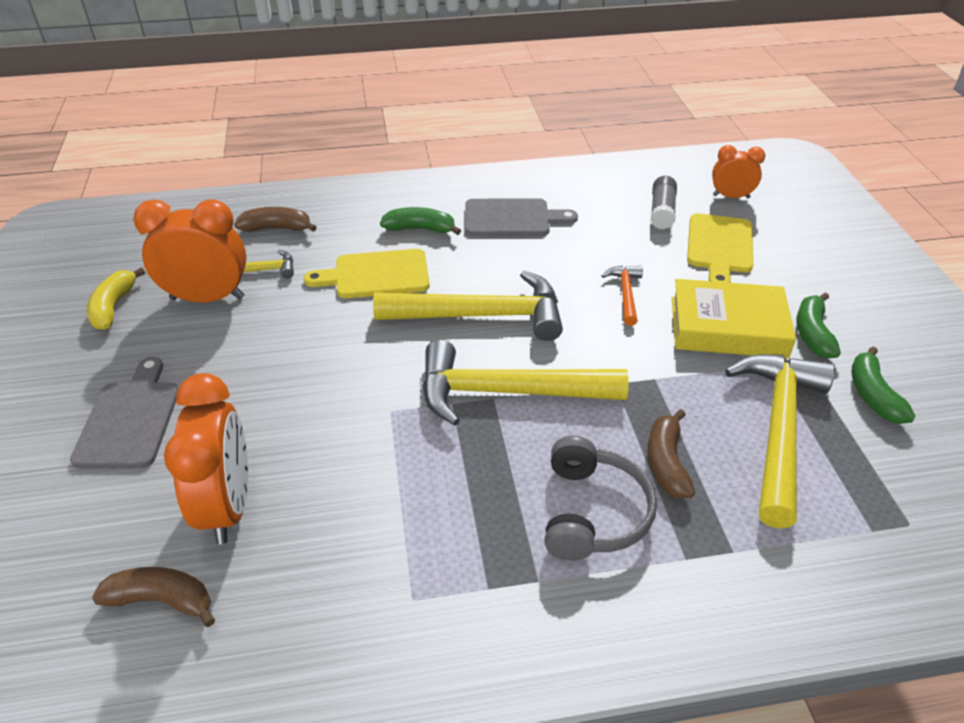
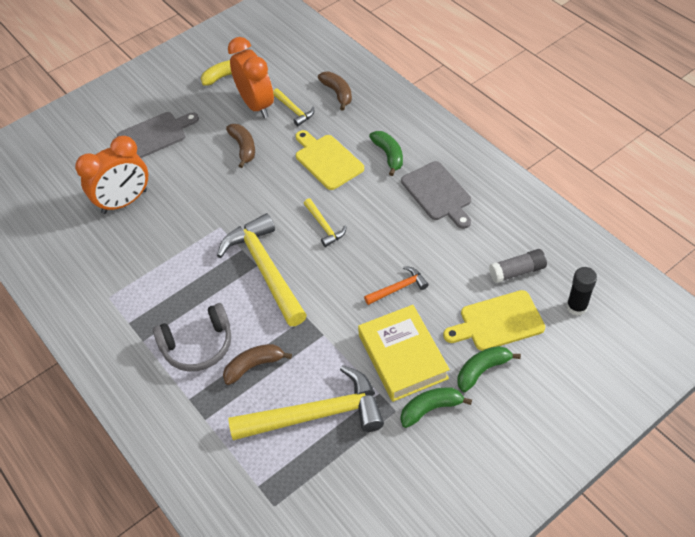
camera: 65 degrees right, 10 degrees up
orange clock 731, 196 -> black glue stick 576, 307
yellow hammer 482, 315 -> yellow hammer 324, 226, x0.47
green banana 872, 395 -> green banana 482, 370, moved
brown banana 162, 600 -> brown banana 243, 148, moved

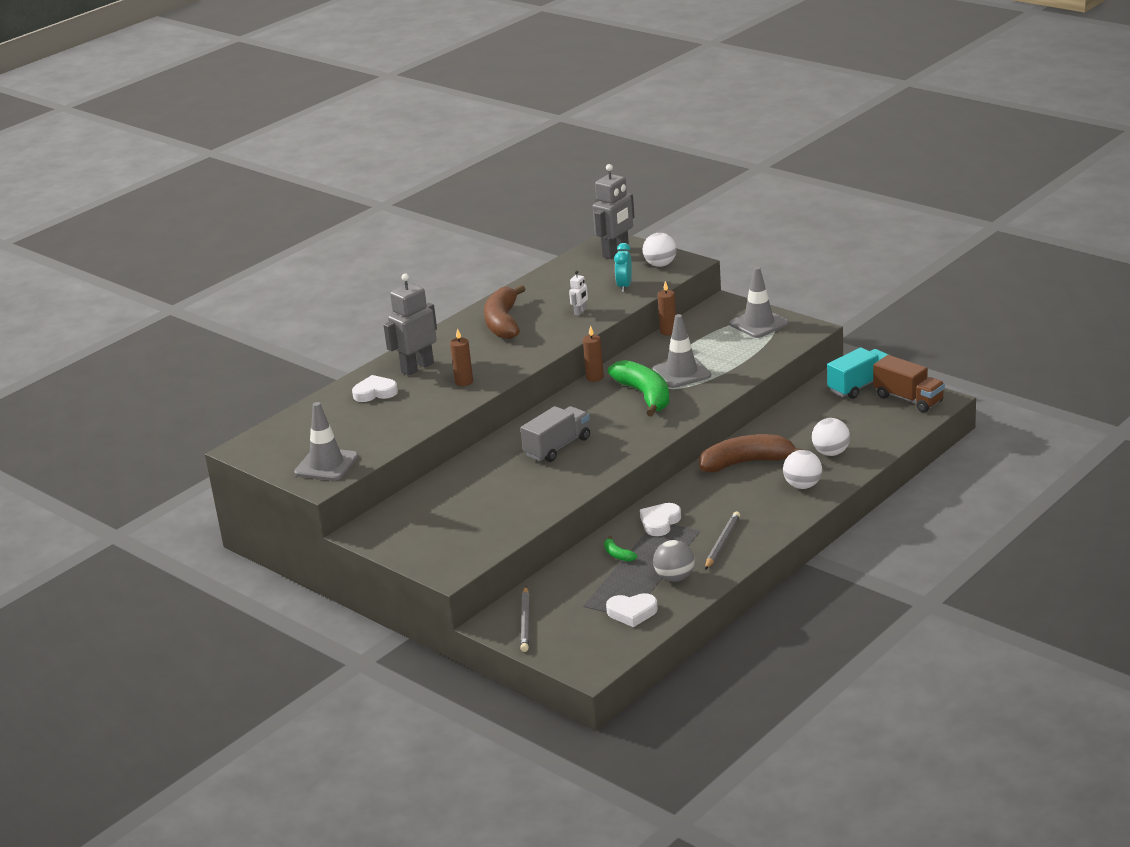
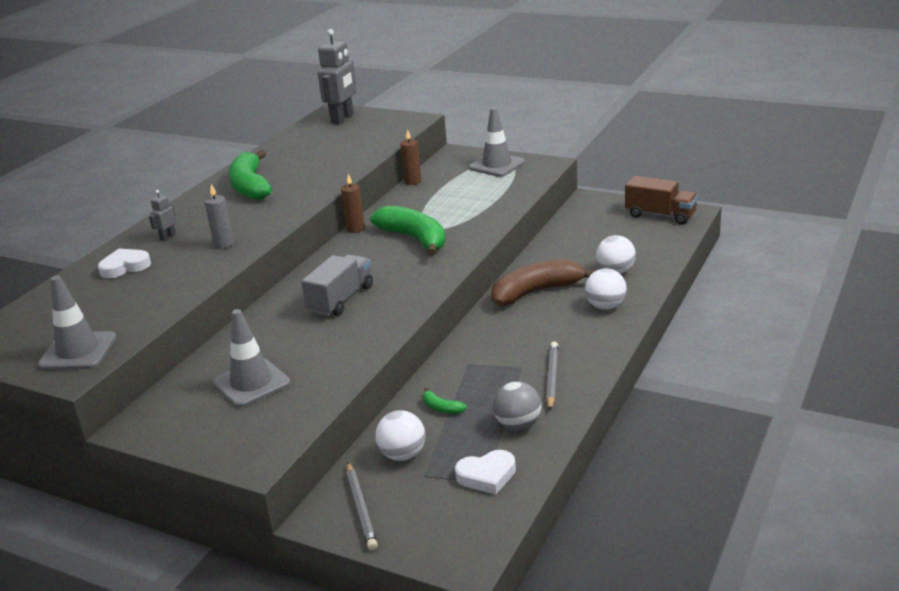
camera: 15 degrees left, 0 degrees up
white ball 660, 265 -> white ball 402, 455, moved
turquoise clock 624, 286 -> none
white robot 580, 312 -> none
grey robot 417, 367 -> grey robot 168, 237, x0.46
brown banana 503, 322 -> green banana 250, 186
grey traffic cone 681, 373 -> grey traffic cone 251, 383, moved
brown candle 464, 382 -> grey candle 224, 244
turquoise truck 860, 386 -> none
white heart 660, 522 -> none

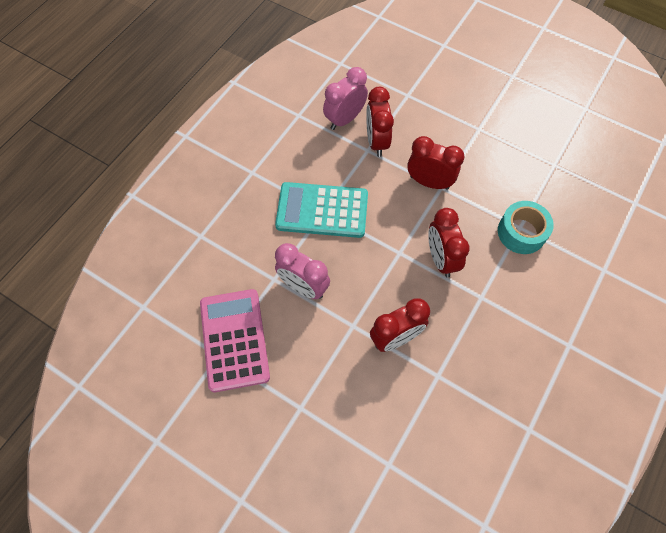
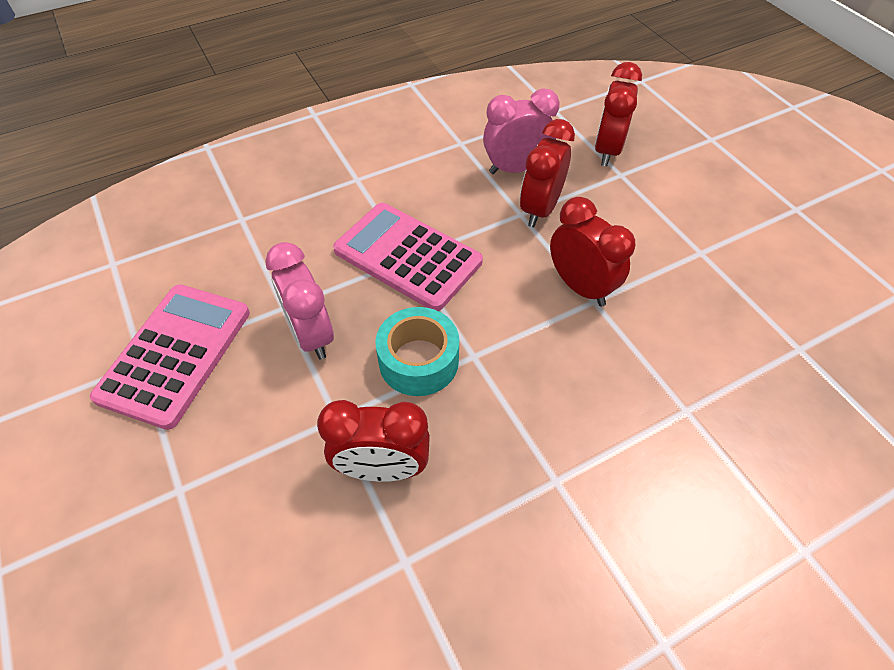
camera: 30 degrees right, 10 degrees down
turquoise calculator 322, 210 -> pink calculator 408, 256
turquoise tape 521, 232 -> turquoise tape 418, 361, moved
red clock 441, 259 -> red clock 607, 150, moved

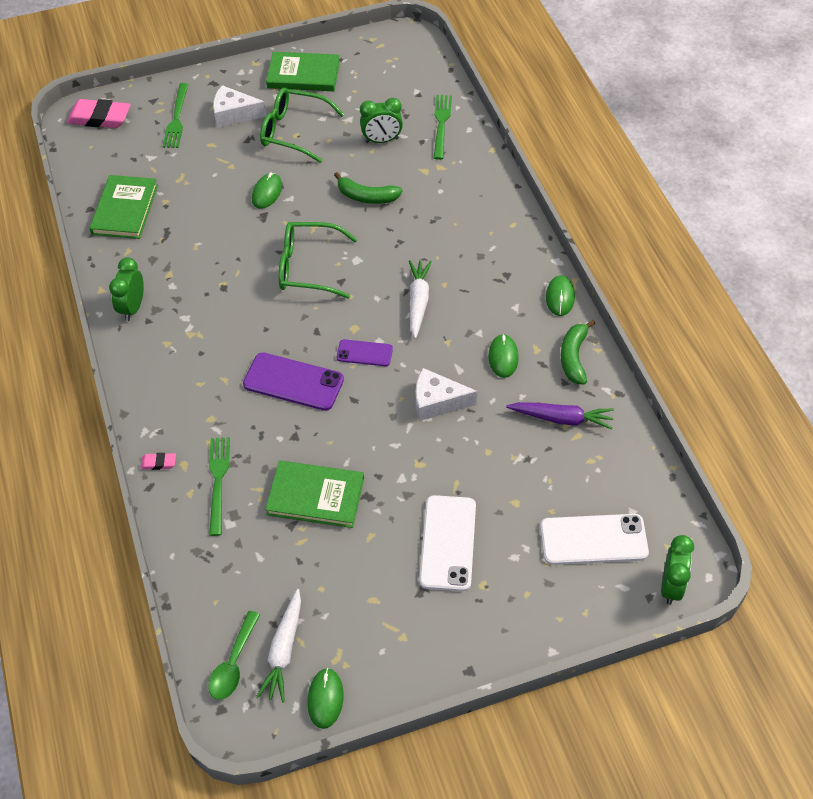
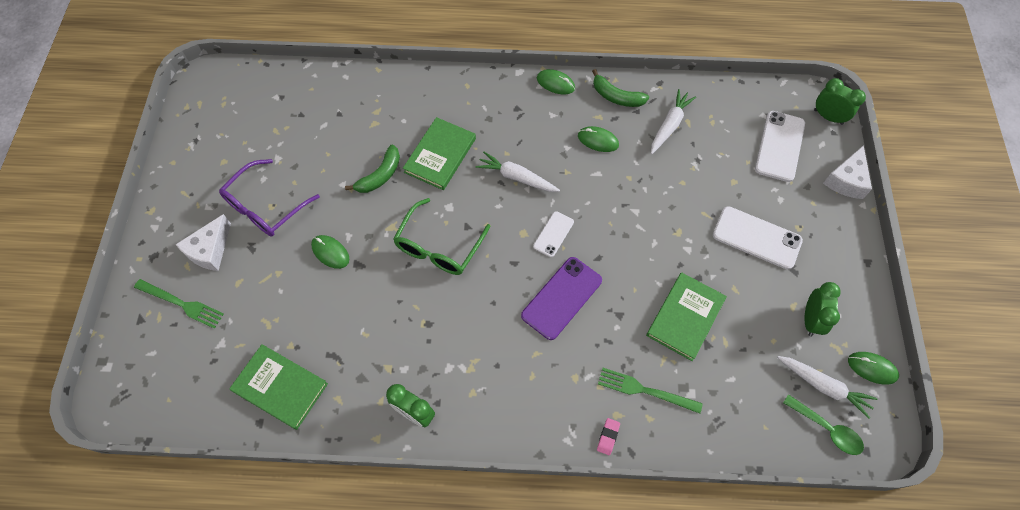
camera: 70 degrees left, 10 degrees up
green book 303, 75 -> green book 440, 155, moved
green glasses 293, 131 -> purple glasses 265, 207
green fork 441, 124 -> none
green clock 382, 140 -> green clock 810, 320, moved
pink eraser 99, 118 -> none
purple phone 364, 353 -> white phone 553, 234
white cheese 437, 402 -> white cheese 846, 180, moved
purple carrot 562, 419 -> white carrot 669, 125

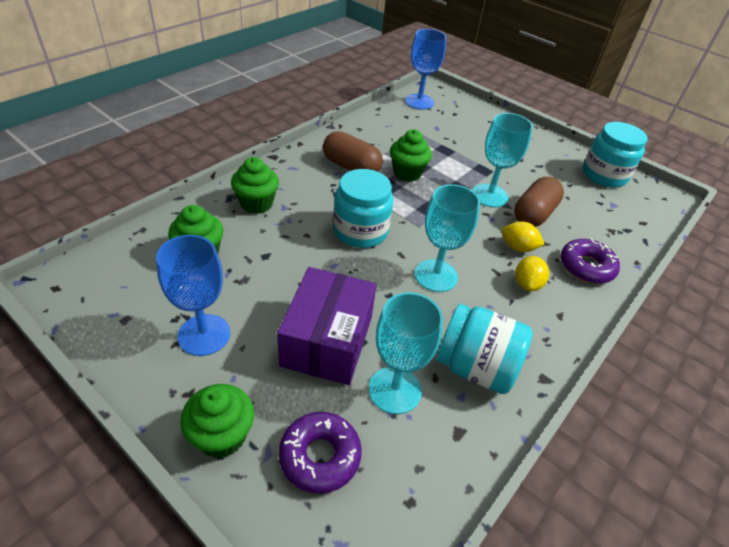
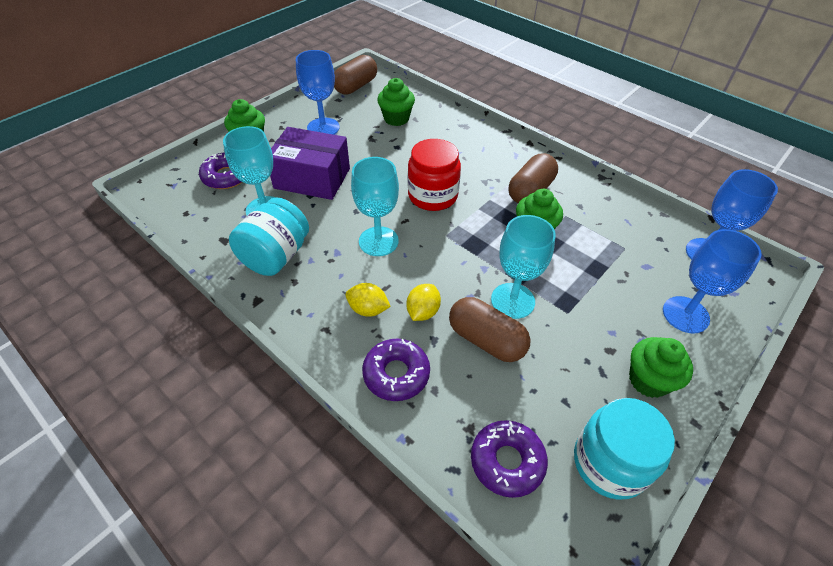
camera: 95 degrees right, 5 degrees up
green cupcake 256, 204 -> green cupcake 648, 380, moved
turquoise jar 360, 231 -> red jar 432, 196
none -> brown capsule 356, 86
none -> blue goblet 685, 314
none -> purple donut 507, 461

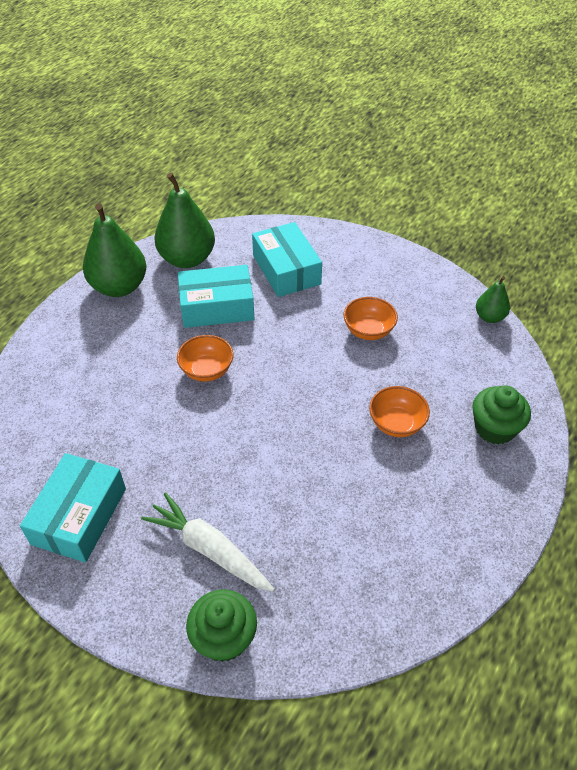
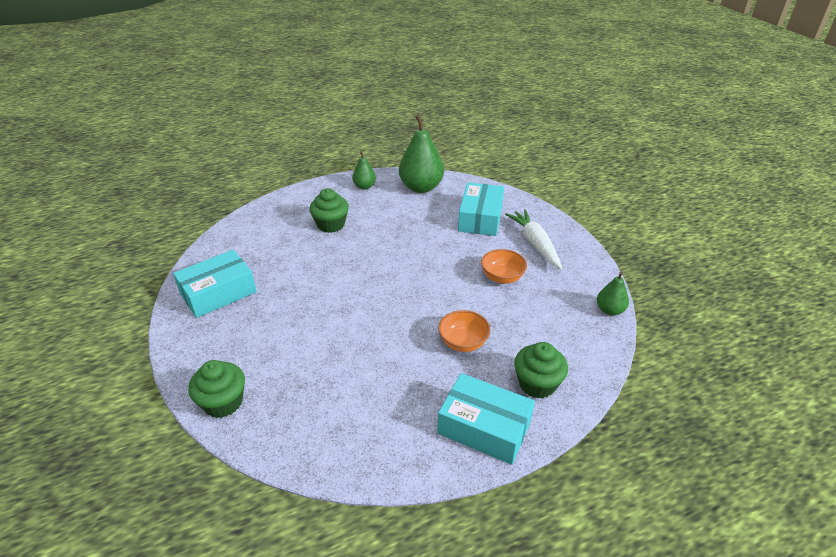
camera: 35 degrees right, 10 degrees down
green pear 119, 287 -> green pear 364, 186, x0.53
turquoise box 217, 307 -> turquoise box 484, 427, moved
orange bowl 207, 370 -> none
white carrot 209, 549 -> white carrot 535, 244, moved
none -> green cupcake 331, 225

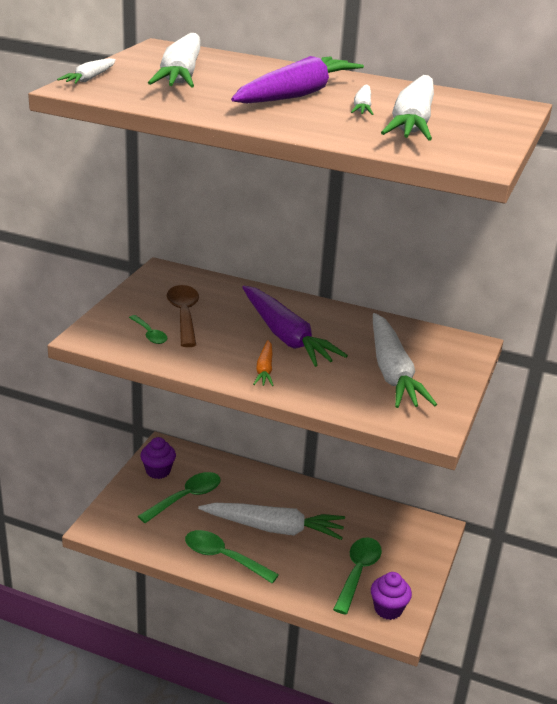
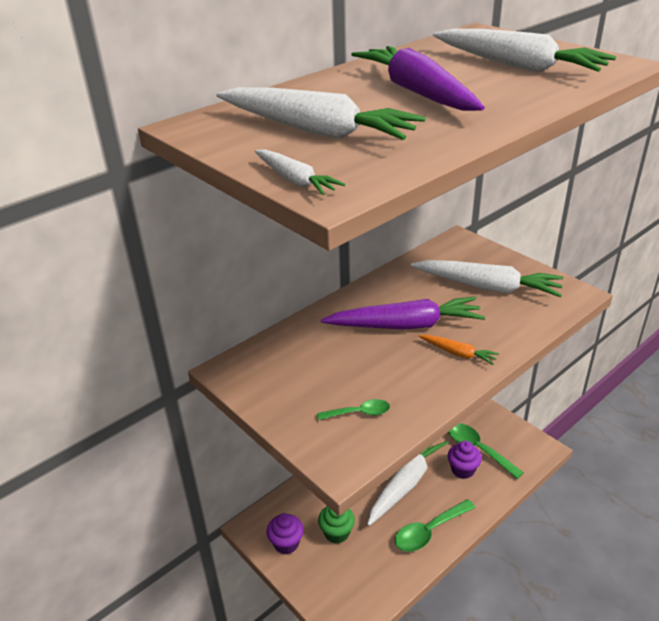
camera: 60 degrees left, 5 degrees up
white carrot 362, 107 -> none
brown spoon 184, 315 -> none
green spoon 186, 497 -> green cupcake 337, 533
purple cupcake 388, 609 -> purple cupcake 463, 470, moved

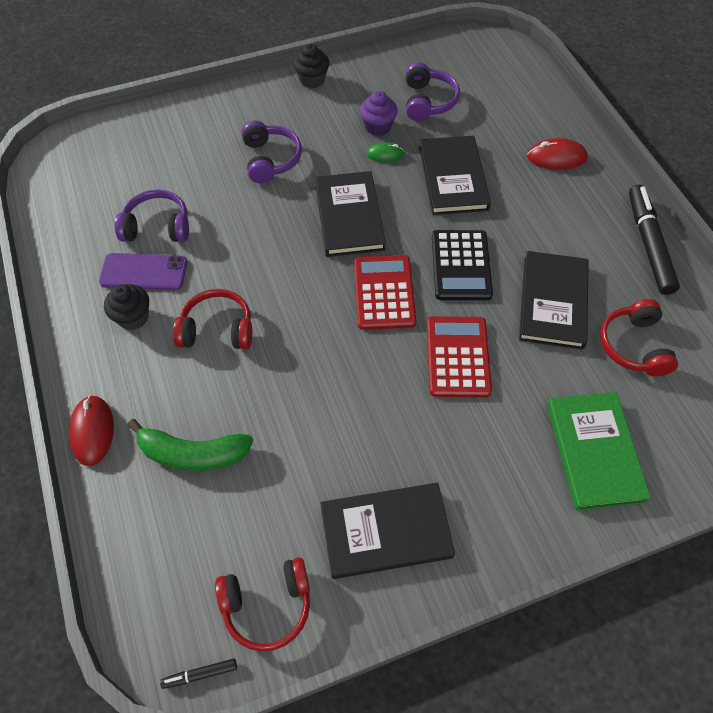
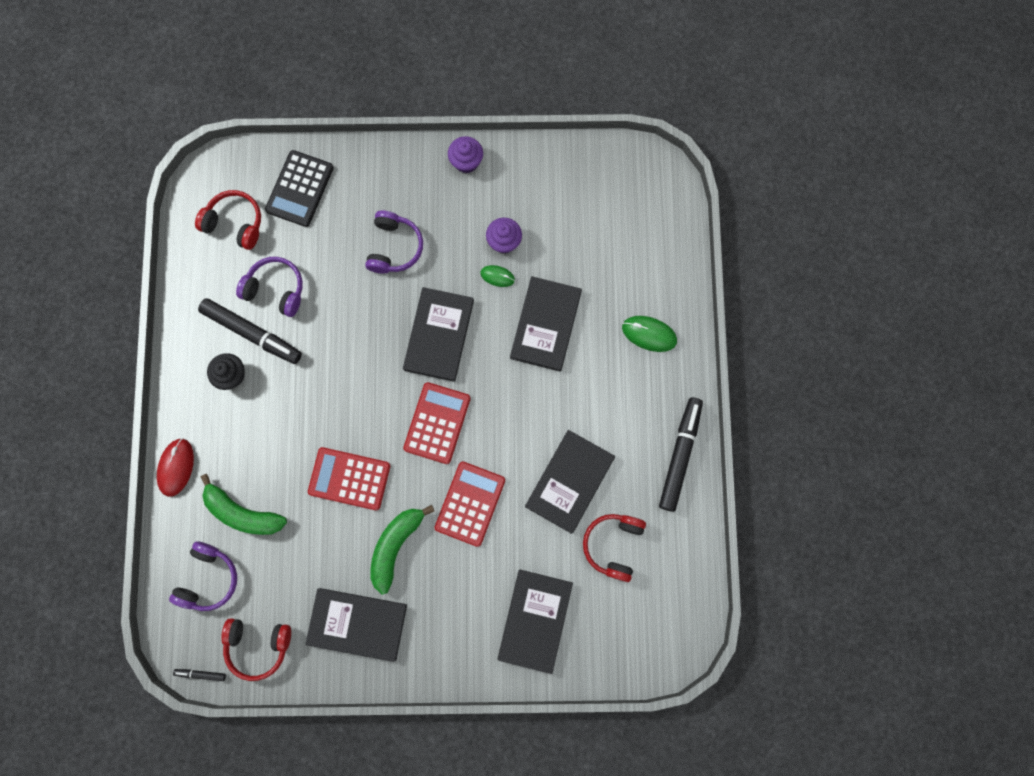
camera: 20 degrees right, 20 degrees up
black cupcake 312, 80 -> purple cupcake 466, 162
purple headphones 428, 101 -> purple headphones 209, 578, moved
red mouse 556, 157 -> green mouse 649, 334
black calculator 461, 265 -> black calculator 299, 189, moved
purple phone 144, 272 -> black marker 252, 333
red headphones 217, 329 -> red headphones 235, 223, moved
green book 594, 451 -> black book 535, 620
none -> red calculator 349, 478
none -> green banana 396, 545

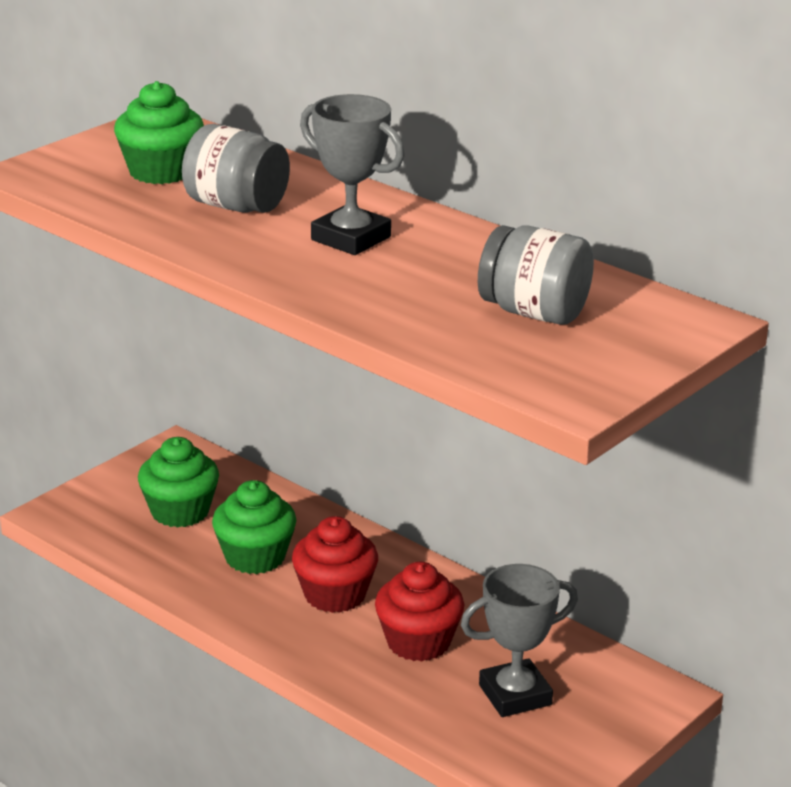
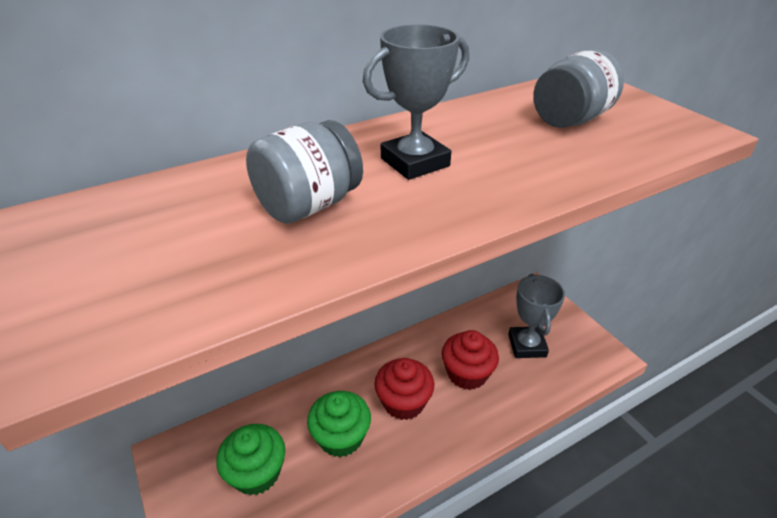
camera: 70 degrees left, 10 degrees up
green cupcake 161, 171 -> none

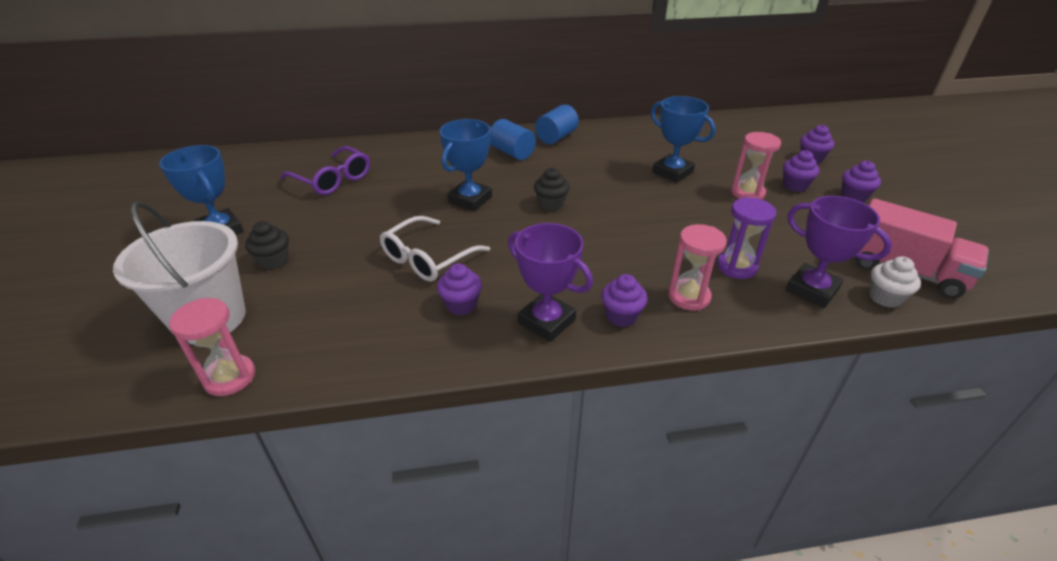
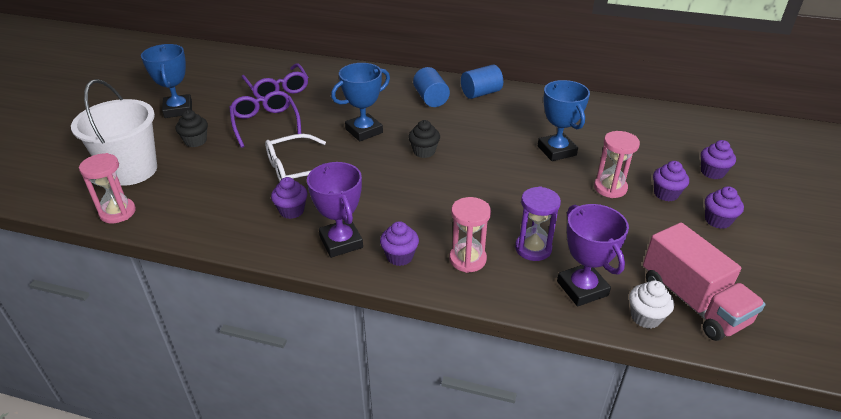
camera: 25 degrees right, 0 degrees up
none -> purple glasses 265, 124

